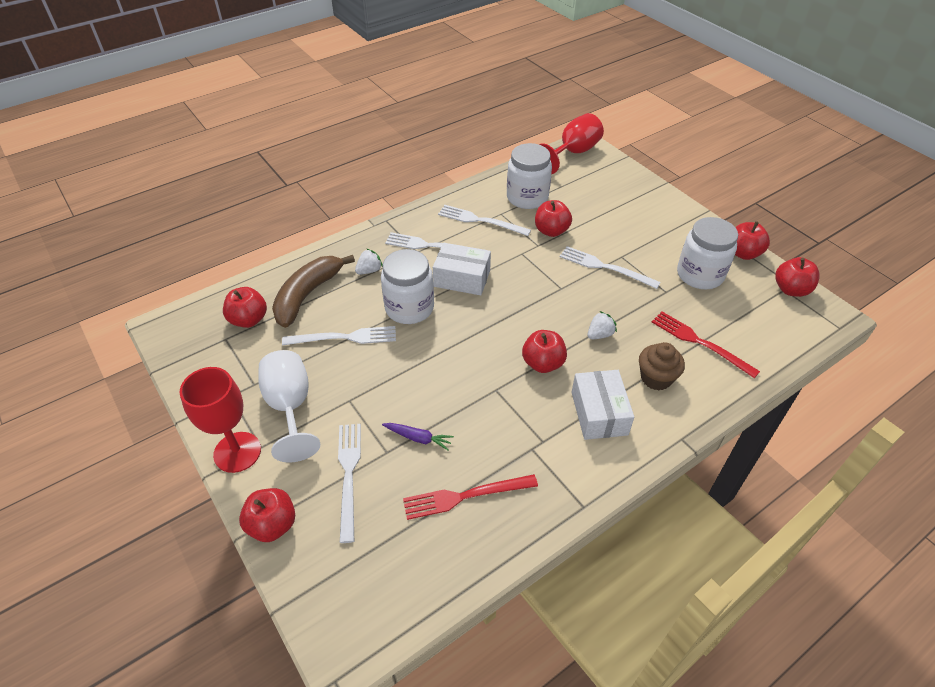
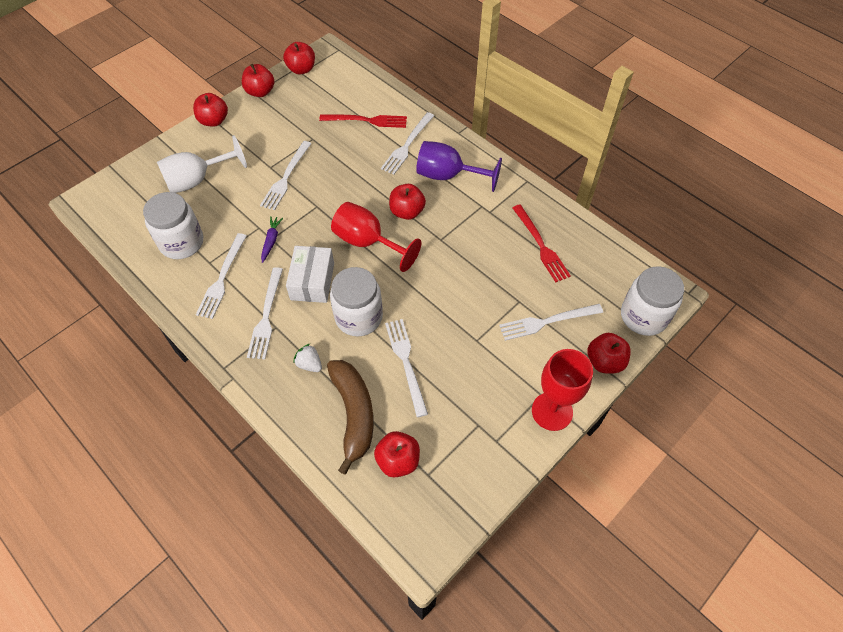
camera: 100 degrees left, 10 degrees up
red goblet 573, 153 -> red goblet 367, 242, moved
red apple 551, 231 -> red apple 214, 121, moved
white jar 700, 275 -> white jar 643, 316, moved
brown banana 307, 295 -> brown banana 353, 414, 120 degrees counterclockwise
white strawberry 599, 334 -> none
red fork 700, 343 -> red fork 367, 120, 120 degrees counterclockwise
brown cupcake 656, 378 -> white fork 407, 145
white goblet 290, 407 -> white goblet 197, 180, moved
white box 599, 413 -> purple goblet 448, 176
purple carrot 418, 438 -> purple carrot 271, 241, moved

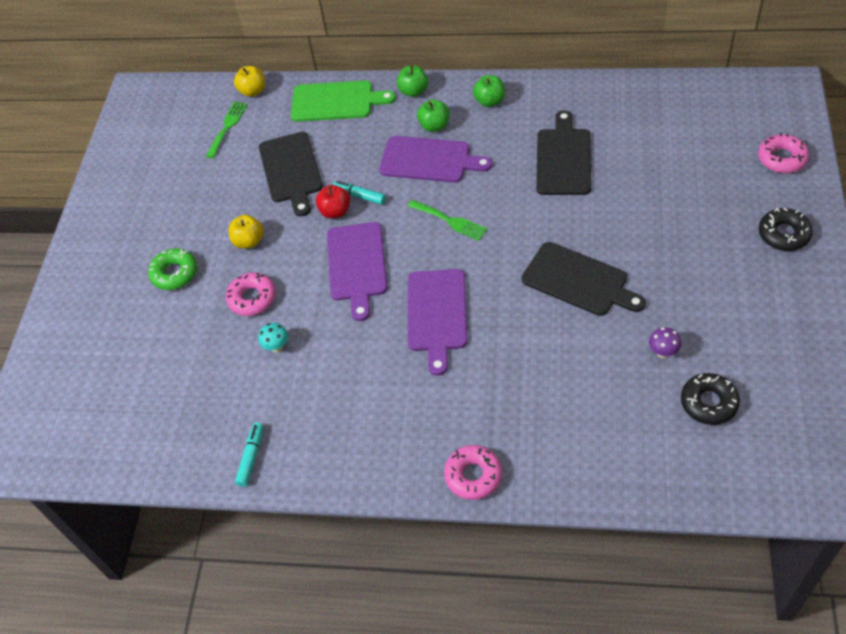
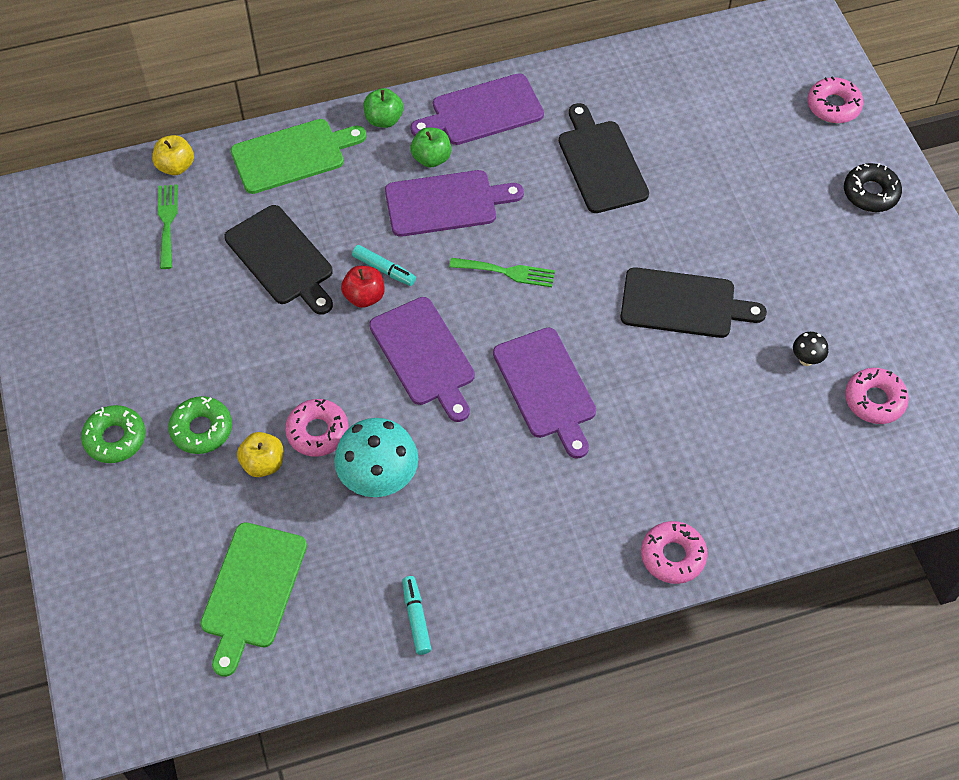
camera: 30 degrees left, 5 degrees up
green apple 489, 101 -> purple cutting board 482, 111
turquoise marker 359, 196 -> turquoise marker 384, 269, 150 degrees counterclockwise
yellow apple 249, 241 -> yellow apple 263, 463, moved
turquoise mushroom 277, 347 -> turquoise mushroom 379, 481, x2.22
purple mushroom 663, 352 -> black mushroom 806, 359
black donut 708, 403 -> pink donut 874, 400
none -> green donut 115, 438
none -> green cutting board 252, 591

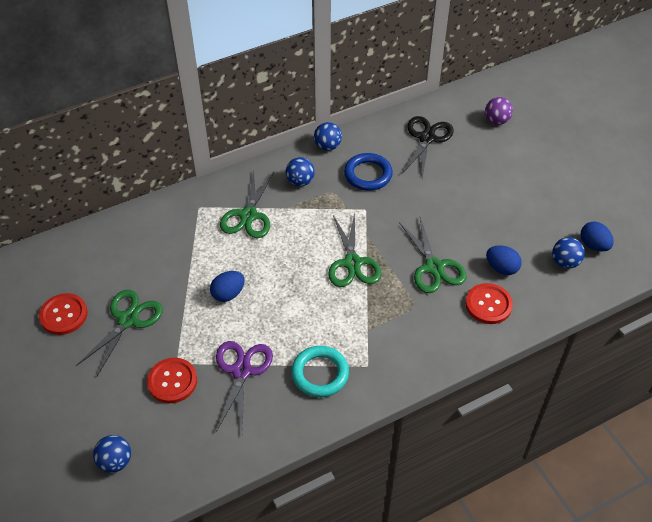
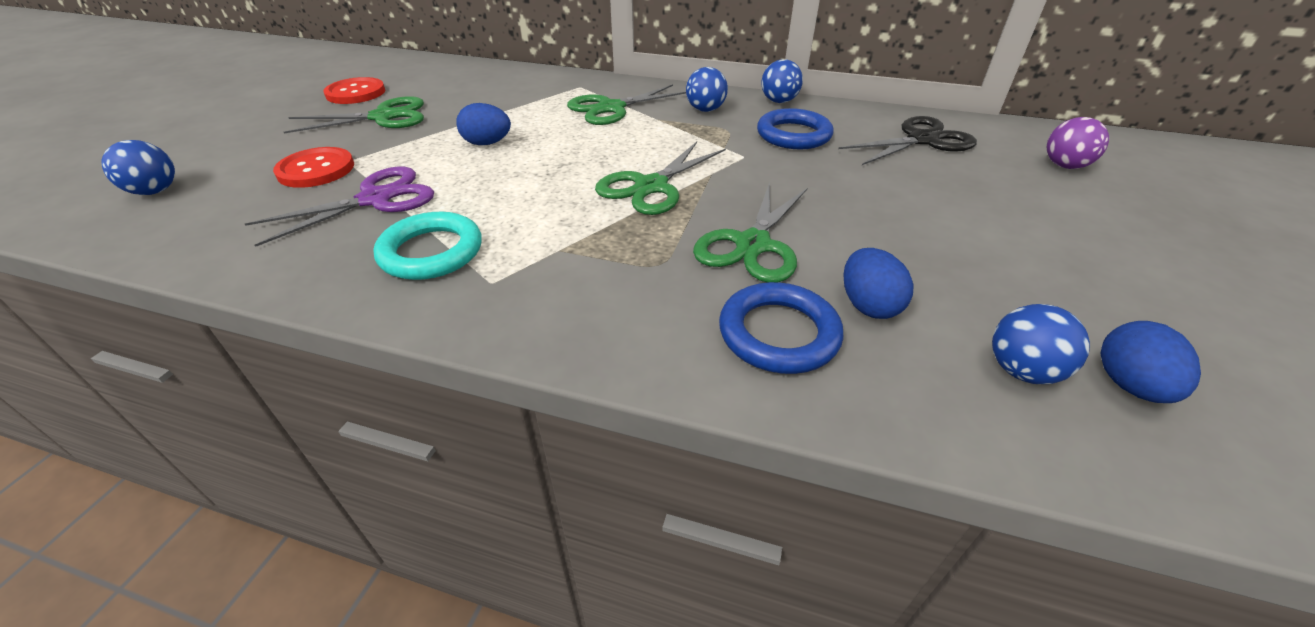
camera: 45 degrees right, 10 degrees down
red button 488, 304 -> blue ring 778, 333

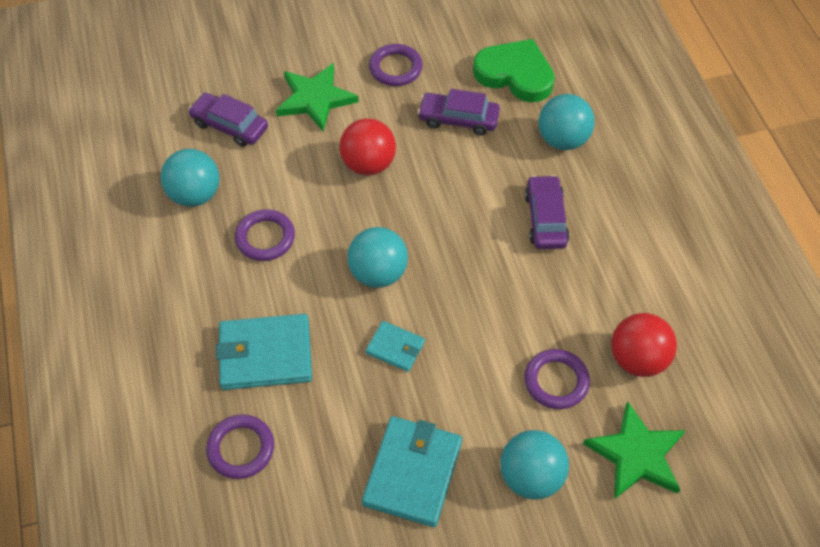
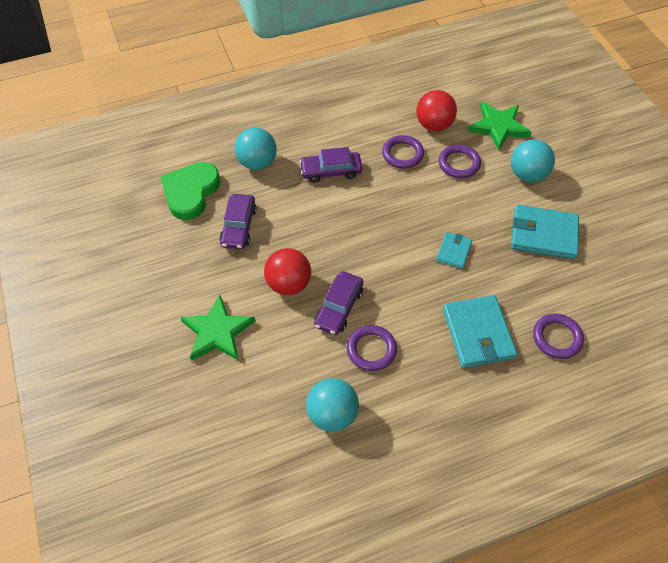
camera: 95 degrees left, 0 degrees up
purple ring 395, 68 -> purple ring 402, 154, moved
purple car 230, 126 -> purple car 339, 307, moved
turquoise ball 378, 273 -> none

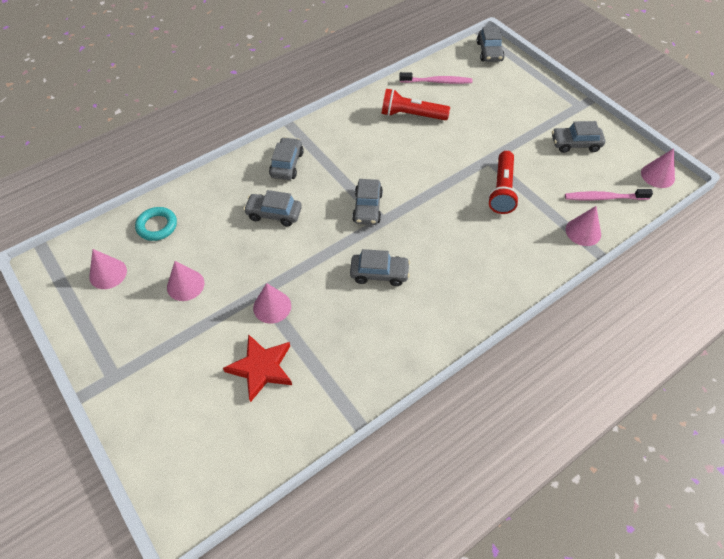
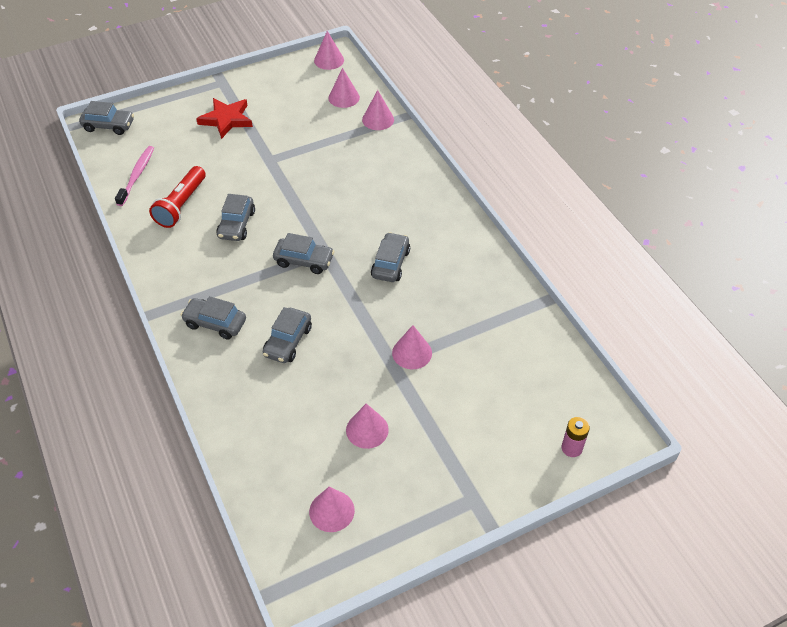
camera: 80 degrees left, 5 degrees down
grey car 575, 144 -> grey car 236, 224, moved
red flashlight 502, 190 -> none
pink toothbrush 604, 198 -> pink cone 344, 97
turquoise ring 157, 226 -> none
red star 261, 368 -> red star 226, 120, moved
none -> pink battery 571, 448

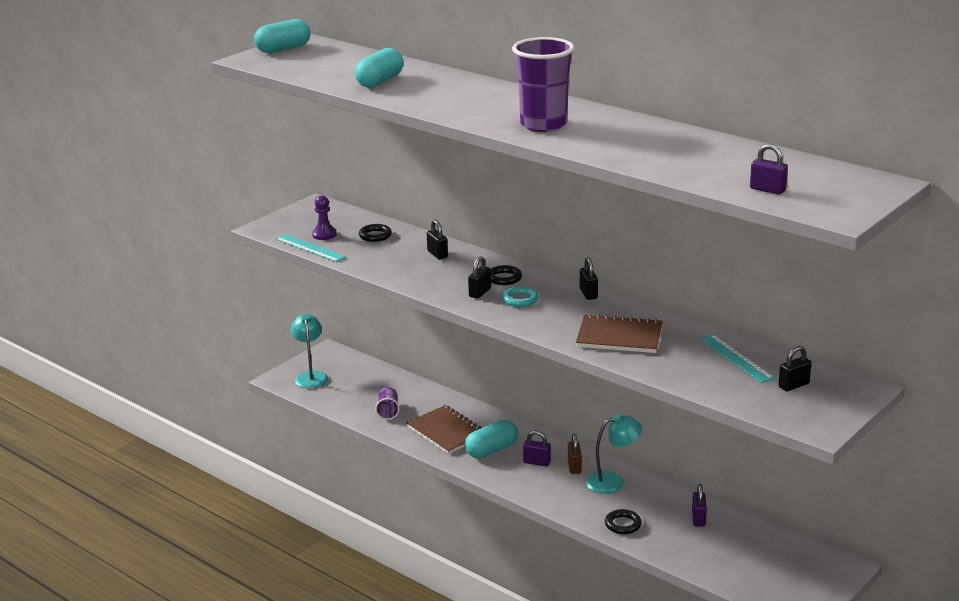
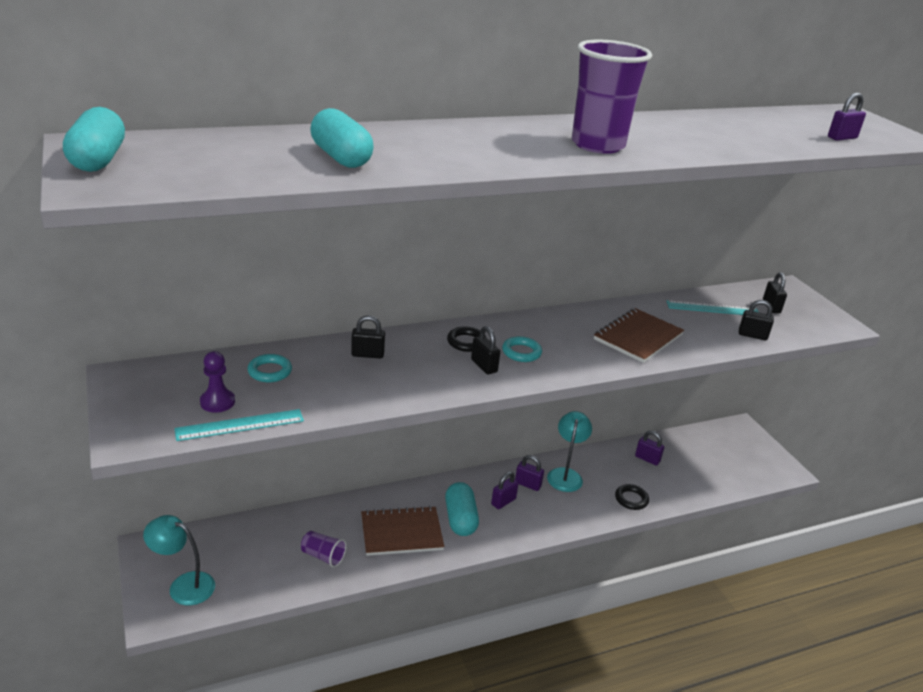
camera: 65 degrees left, 5 degrees up
black ring 375, 235 -> turquoise ring 270, 371
black padlock 588, 294 -> black padlock 752, 335, moved
brown padlock 574, 467 -> purple padlock 527, 484

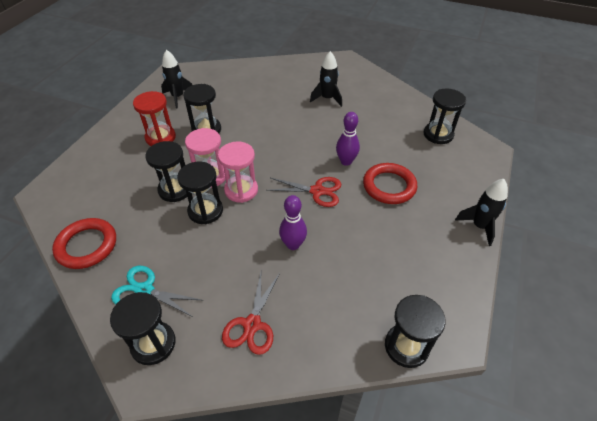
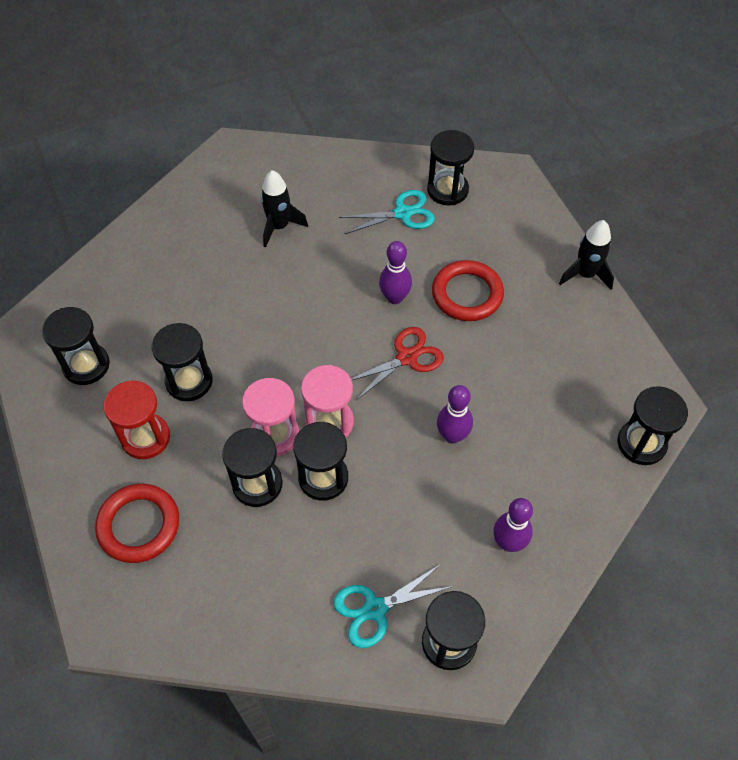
camera: 45 degrees left, 10 degrees up
black rocket 178, 97 -> black hourglass 86, 365
red ring 87, 246 -> red ring 139, 525, moved
red scissors 252, 324 -> purple bowling pin 508, 542
none -> turquoise scissors 402, 213

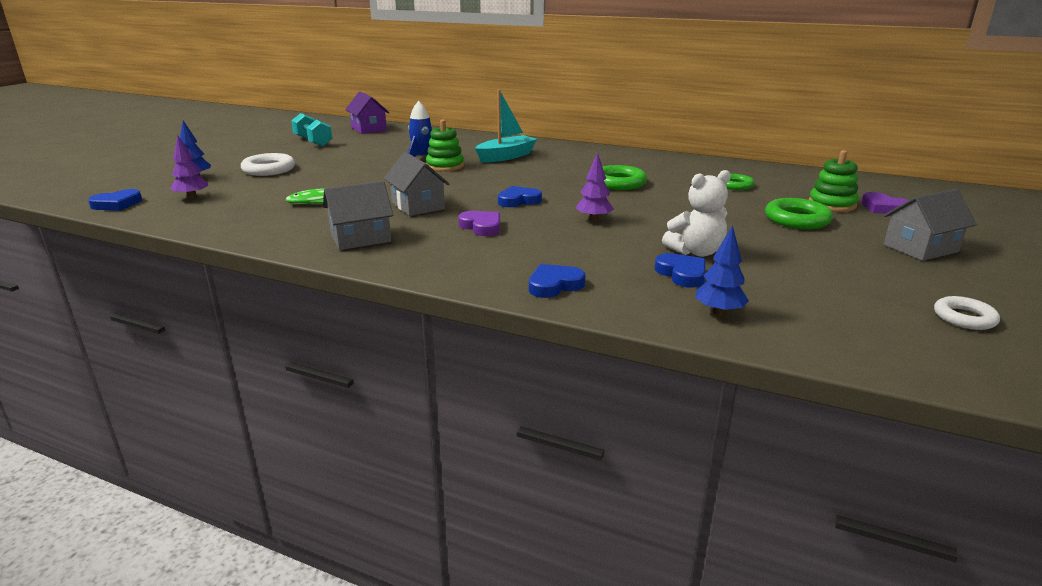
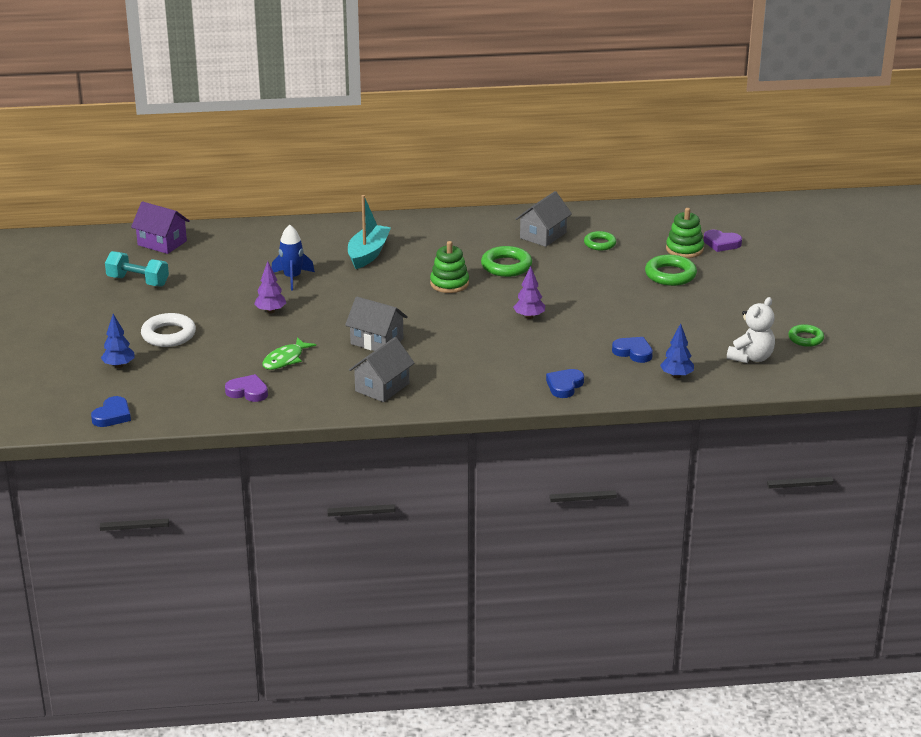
camera: 30 degrees left, 5 degrees up
green stacking toy 445, 166 -> green stacking toy 449, 284, moved
purple tree 192, 197 -> purple tree 270, 311, moved
white teddy bear 696, 252 -> white teddy bear 751, 358, moved
blue heart 518, 201 -> none
grey house 920, 248 -> grey house 543, 235, moved
purple heart 481, 227 -> purple heart 248, 392, moved
white ring 964, 318 -> green ring 805, 338

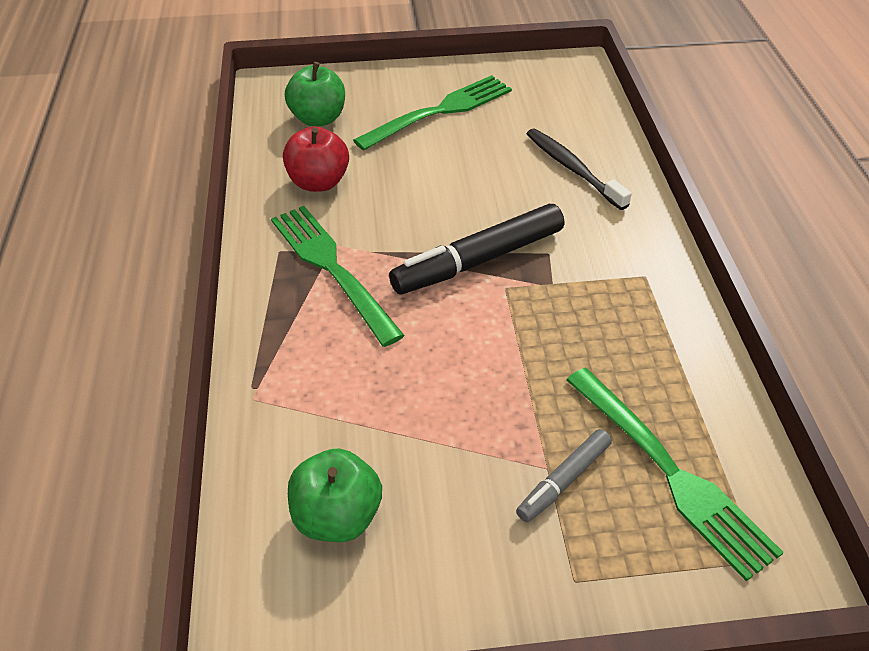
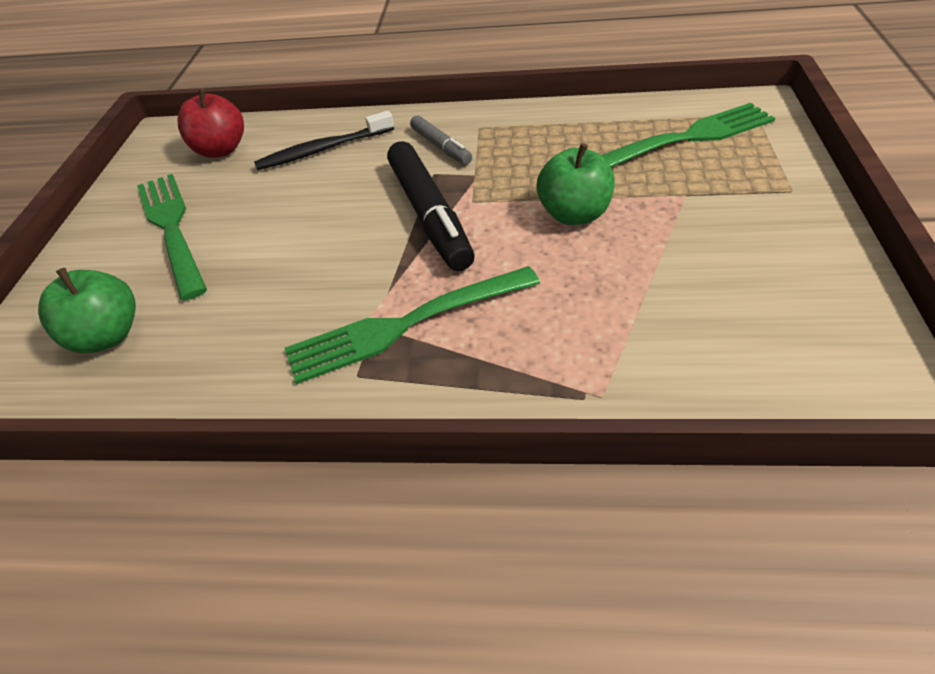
camera: 75 degrees left, 0 degrees up
red apple 318, 182 -> red apple 221, 150, moved
grey marker 563, 480 -> grey marker 441, 146, moved
green apple 337, 516 -> green apple 574, 214, moved

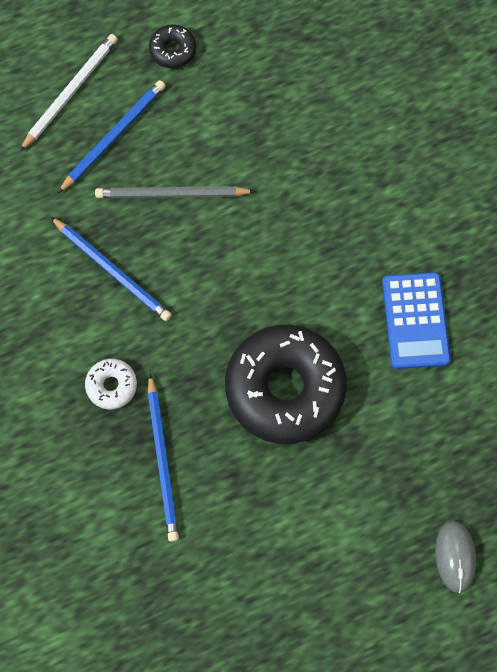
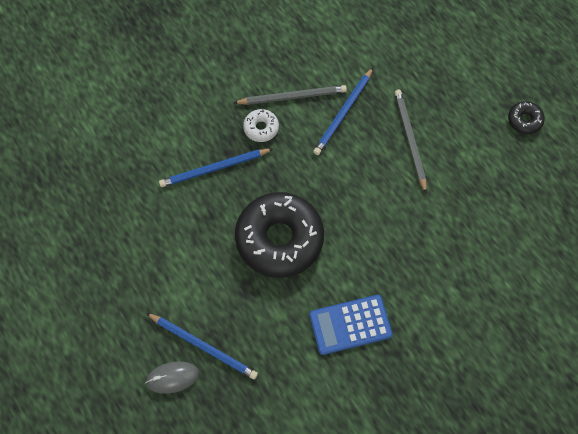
camera: 80 degrees right, 5 degrees down
white pencil 71, 92 -> none
blue pencil 114, 136 -> blue pencil 203, 346, moved
none -> grey pencil 292, 97

